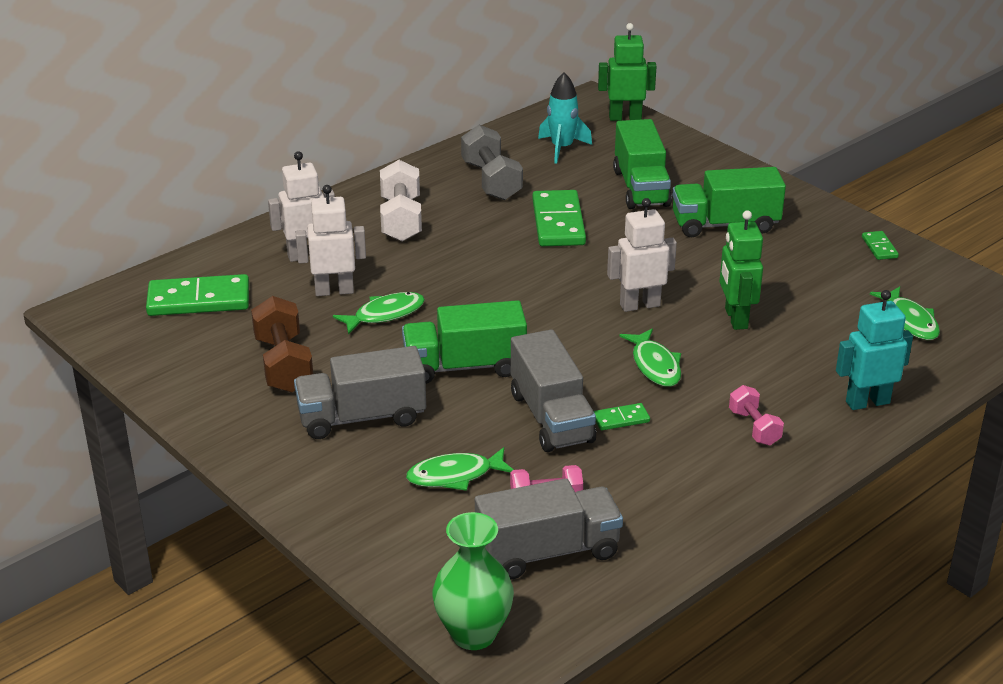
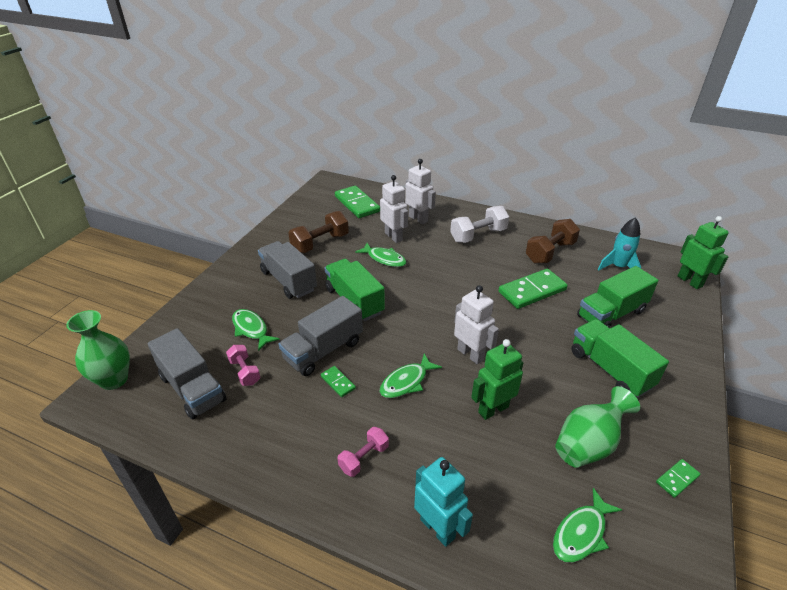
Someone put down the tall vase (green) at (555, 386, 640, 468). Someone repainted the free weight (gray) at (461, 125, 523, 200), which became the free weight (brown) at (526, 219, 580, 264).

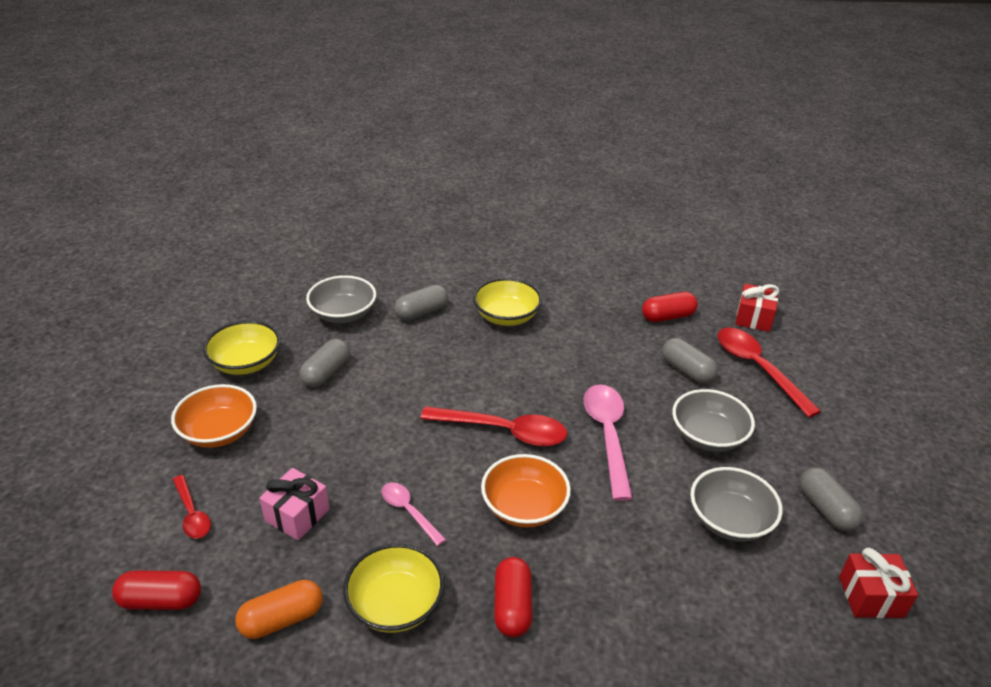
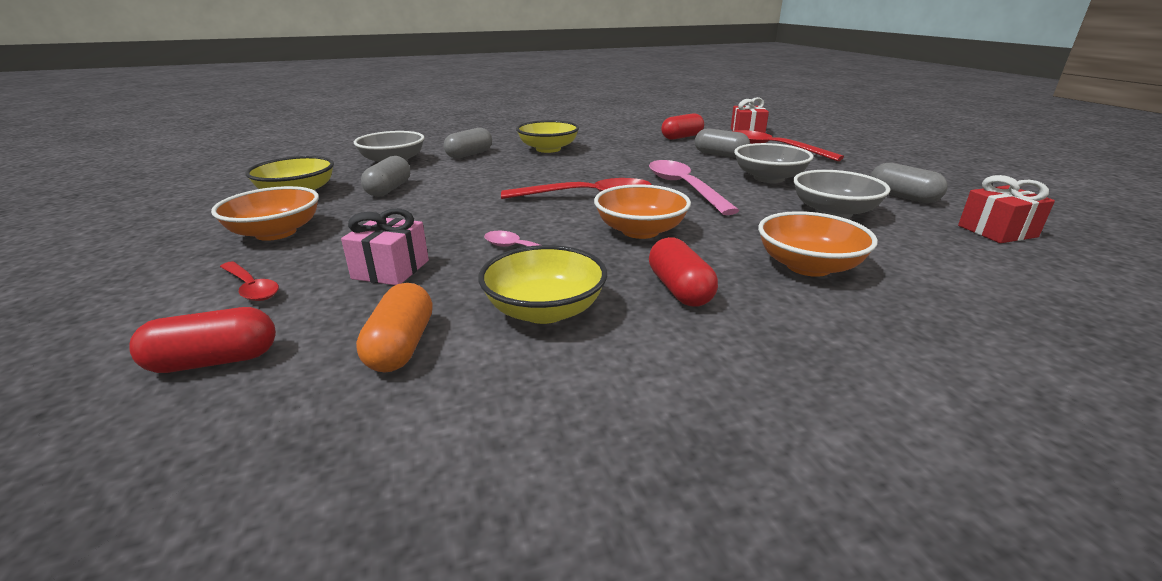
Someone put down the deep dish (bright orange) at (758, 211, 878, 277). Someone rotated the capsule (bright orange) at (235, 580, 323, 639) by 45 degrees counterclockwise.

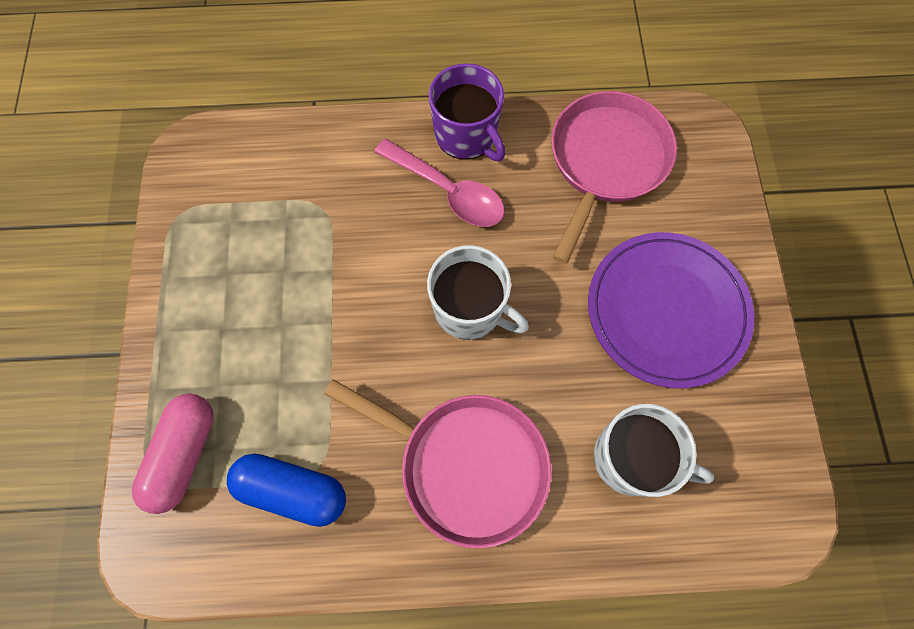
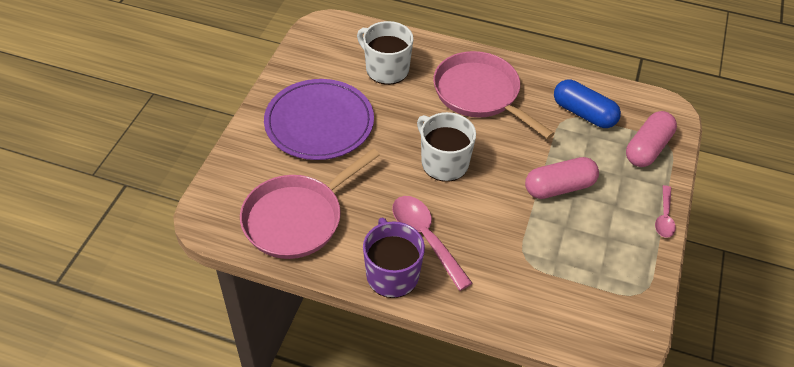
Someone put down the capsule (rosy) at (525, 157, 599, 199). Someone put down the tablespoon (rosy) at (655, 185, 676, 238).

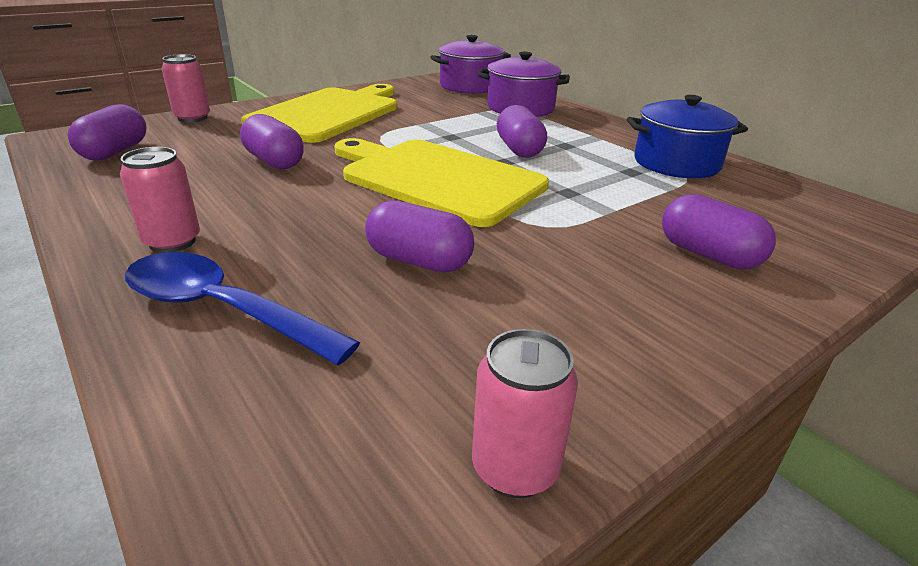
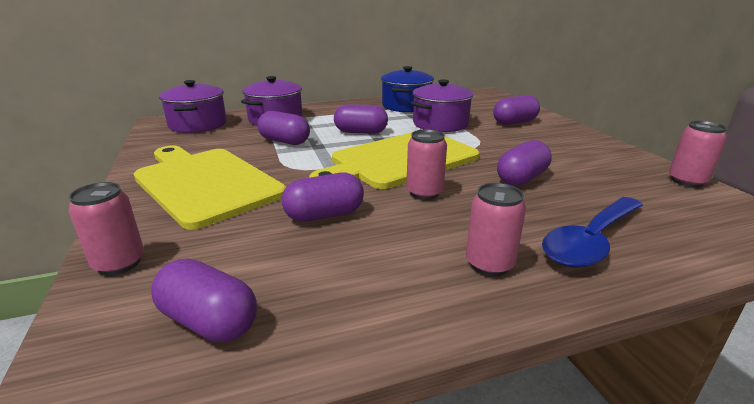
Someone put down the capsule (violet) at (257, 111, 310, 145). Someone put down the tin (rosy) at (406, 129, 447, 200). Someone put down the pot (violet) at (411, 80, 473, 132).

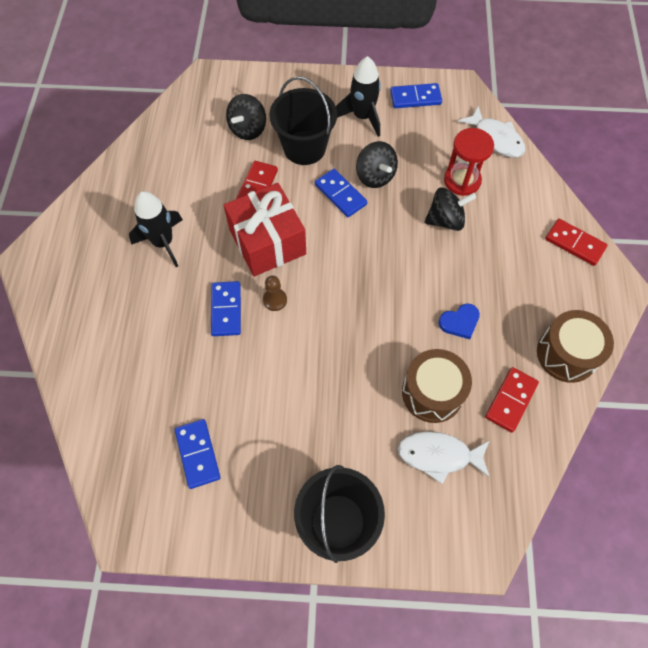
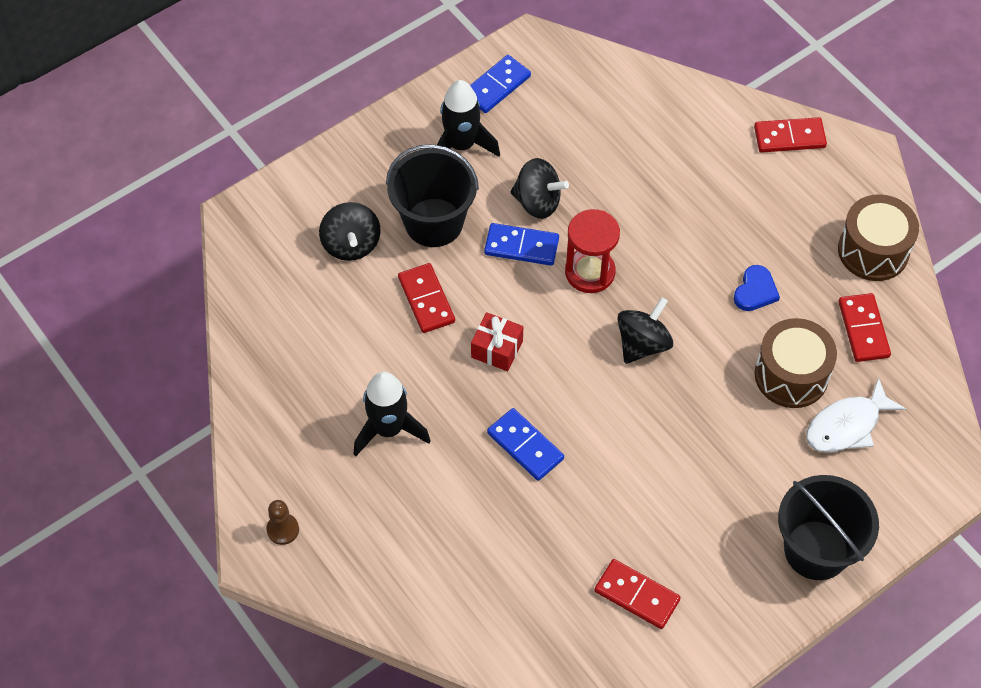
Someone took away the fish (snow-white) at (458, 106, 525, 157). Someone carried the pawn (brown) from (263, 276, 287, 311) to (267, 500, 299, 545). Someone carried the toy top (ebony) from (424, 187, 476, 231) to (617, 297, 673, 364). Someone carried the sandglass (crimson) from (444, 128, 494, 196) to (565, 209, 620, 293). Someone repainted the domino piece (blue) at (175, 419, 220, 489), which became the domino piece (crimson) at (594, 559, 681, 629). Someone scaled the present (crimson) at (224, 183, 306, 277) by 0.50.

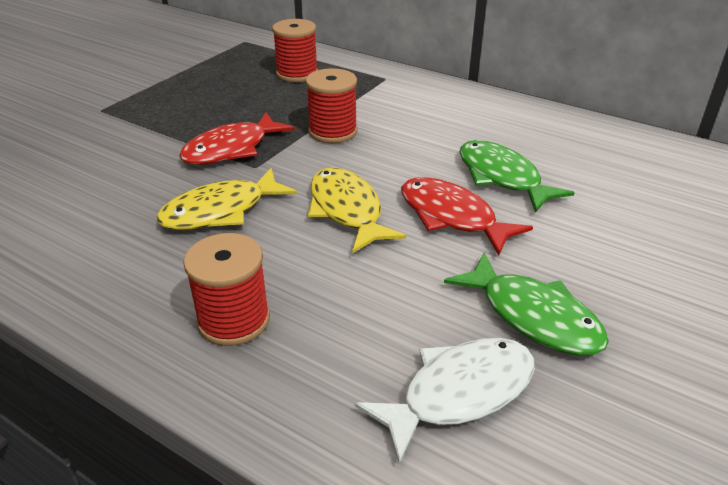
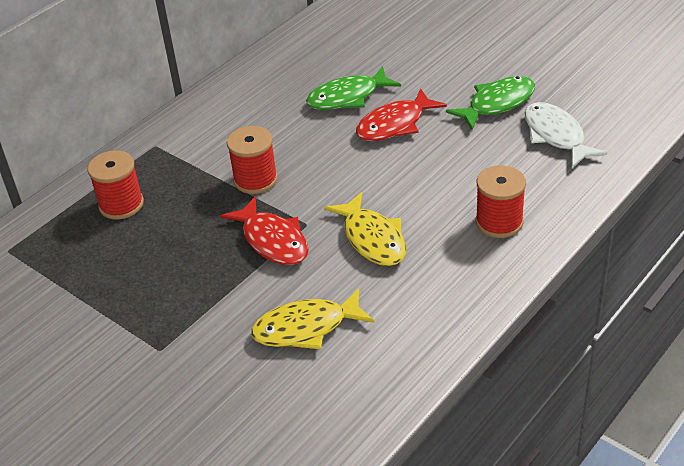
Someone carried the fish (golden) from (308, 167, 406, 254) to (251, 288, 374, 349).

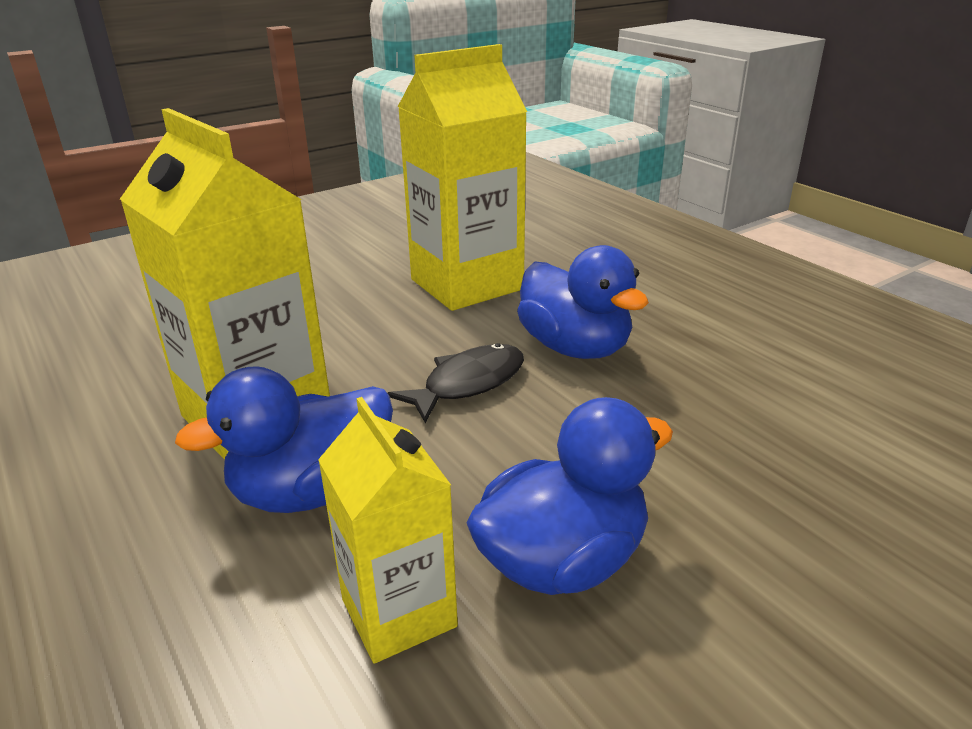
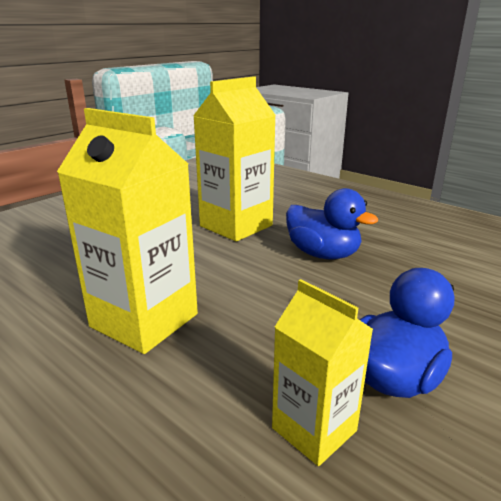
Someone took away the toy duck (blue) at (175, 366, 393, 513). Someone took away the fish (ebony) at (388, 343, 524, 423).

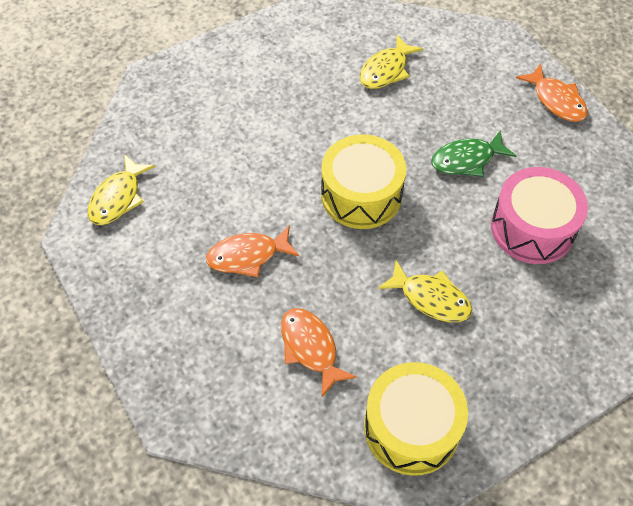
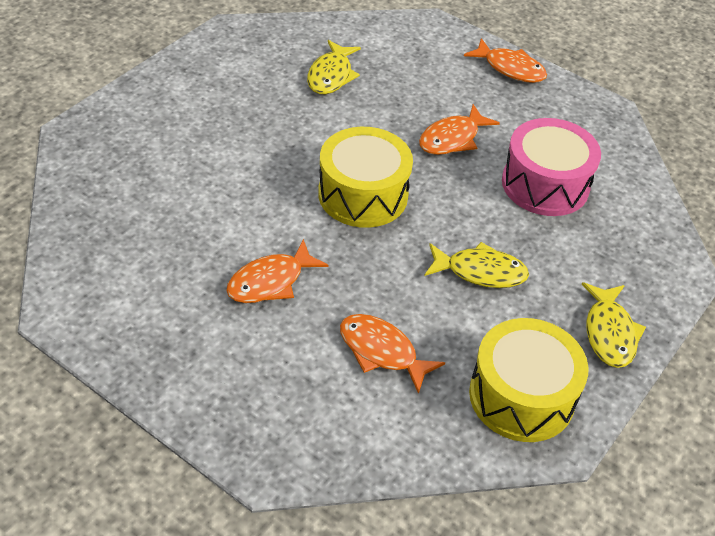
Someone carried the fish (golden) from (88, 154, 156, 225) to (582, 282, 646, 368). Someone repainted the fish (green) at (431, 131, 516, 177), which became the fish (bright orange) at (419, 104, 500, 155).

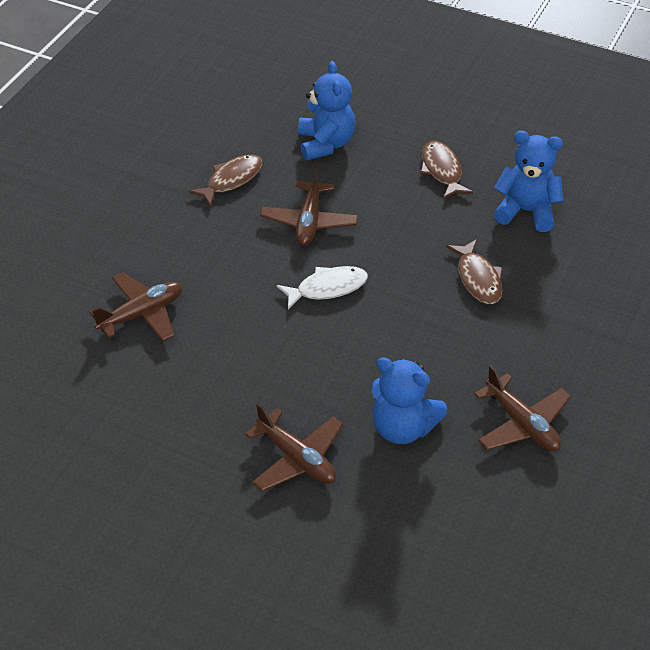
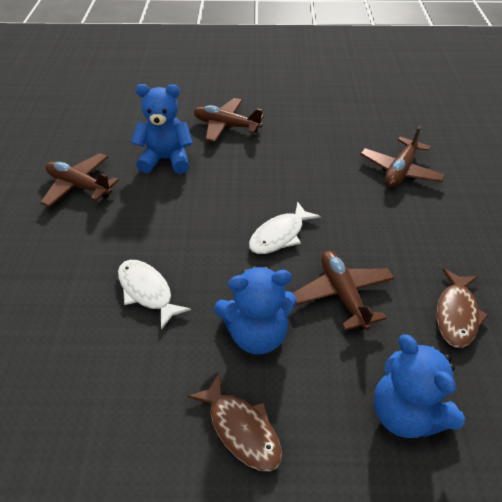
Someone carried the teddy bear (blue) from (494, 131, 564, 232) to (214, 266, 296, 354). Someone repainted the fish (brown) at (446, 239, 503, 304), which became the fish (snow-white) at (118, 260, 191, 330).

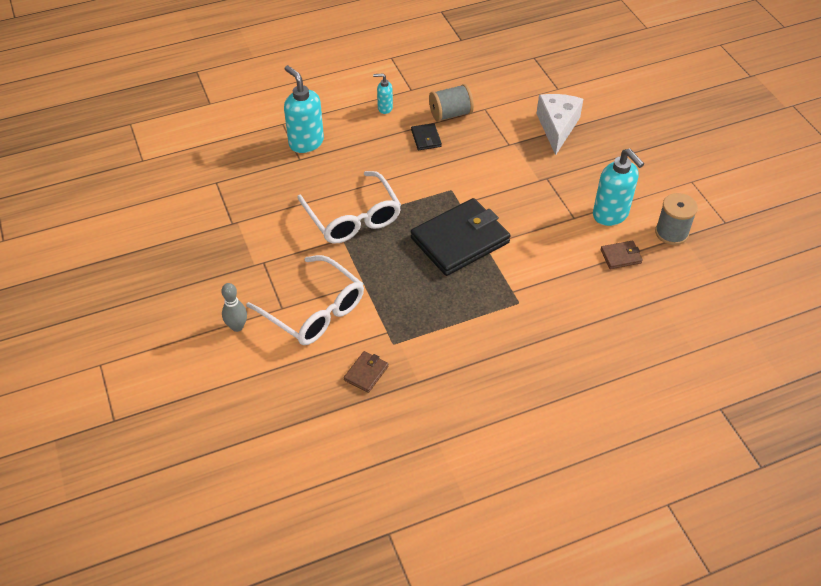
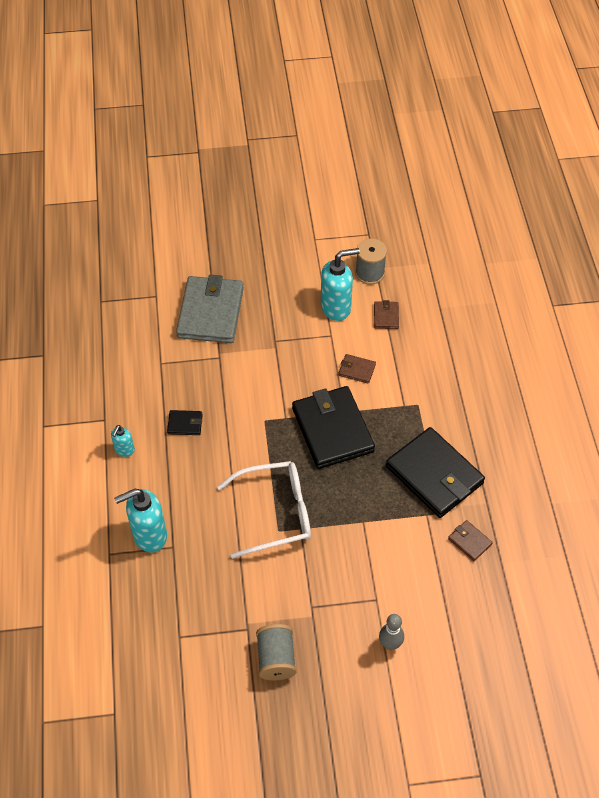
Someone took away the eyeglasses (snow-white) at (246, 255, 364, 345). Someone put down the billfold (brown) at (338, 354, 376, 384). Someone put down the billfold (ebony) at (386, 427, 485, 518). Someone carried the reel of thread (gray) from (429, 84, 474, 122) to (256, 624, 296, 680). Someone swapped the piece of cheese (snow-white) at (536, 94, 583, 155) for the billfold (gray) at (176, 275, 244, 343).

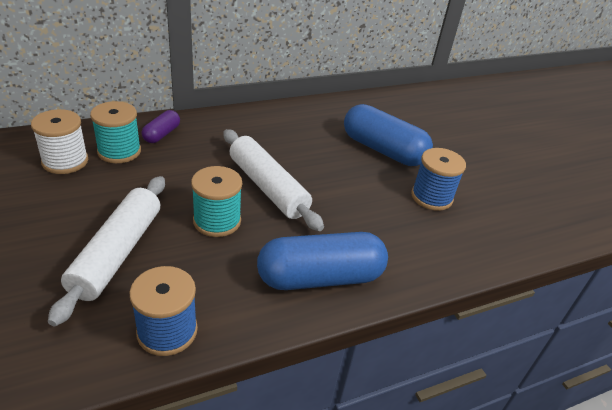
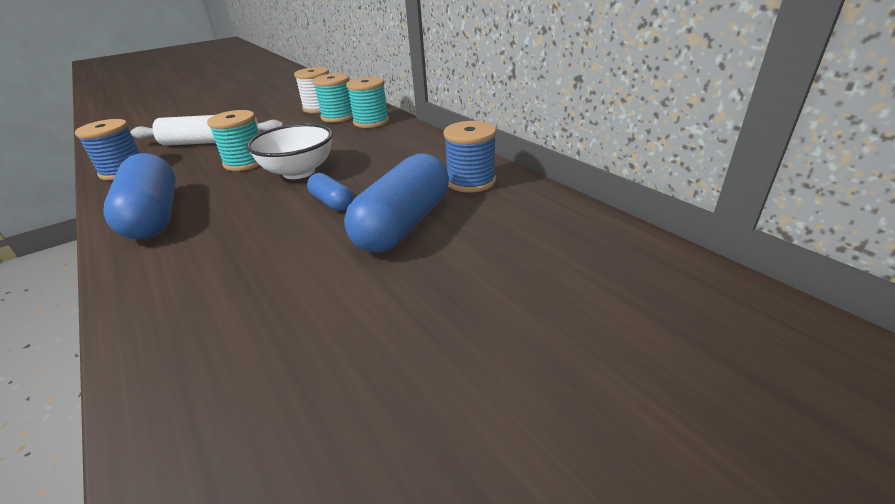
Someone put down the capsule (blue) at (307, 173, 353, 211). Someone carried the reel of thread (blue) from (411, 148, 466, 211) to (444, 121, 496, 193). Someone swapped the capsule (violet) at (142, 110, 180, 143) for the reel of thread (teal) at (346, 77, 389, 128). Someone swapped the dough roller (snow-white) at (223, 129, 324, 231) for the deep dish (snow-white) at (246, 123, 333, 179).

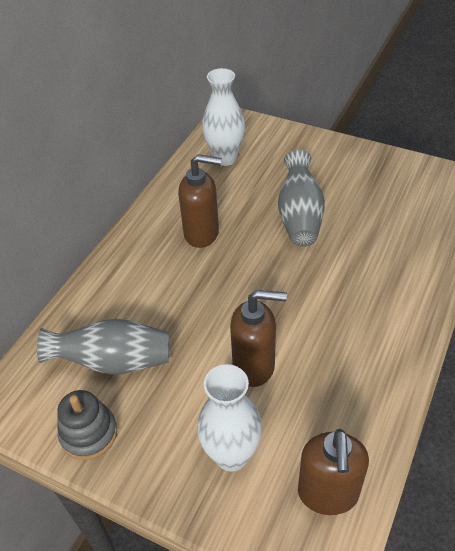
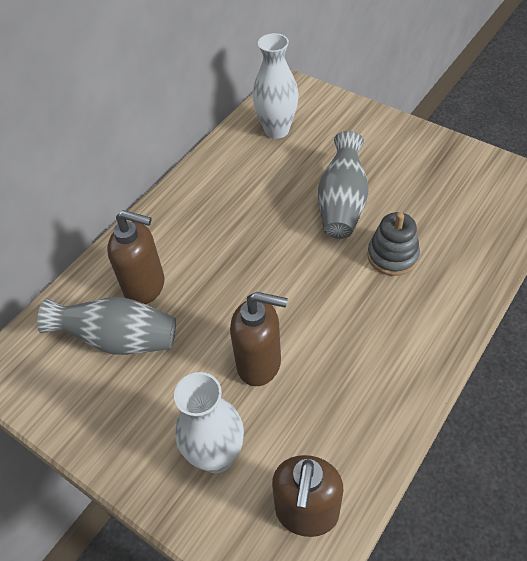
Someone carried the ring stacker (gray) from (57, 390, 117, 460) to (367, 212, 420, 276). Someone carried the soap dispenser (brown) from (178, 154, 222, 248) to (107, 210, 165, 305).

